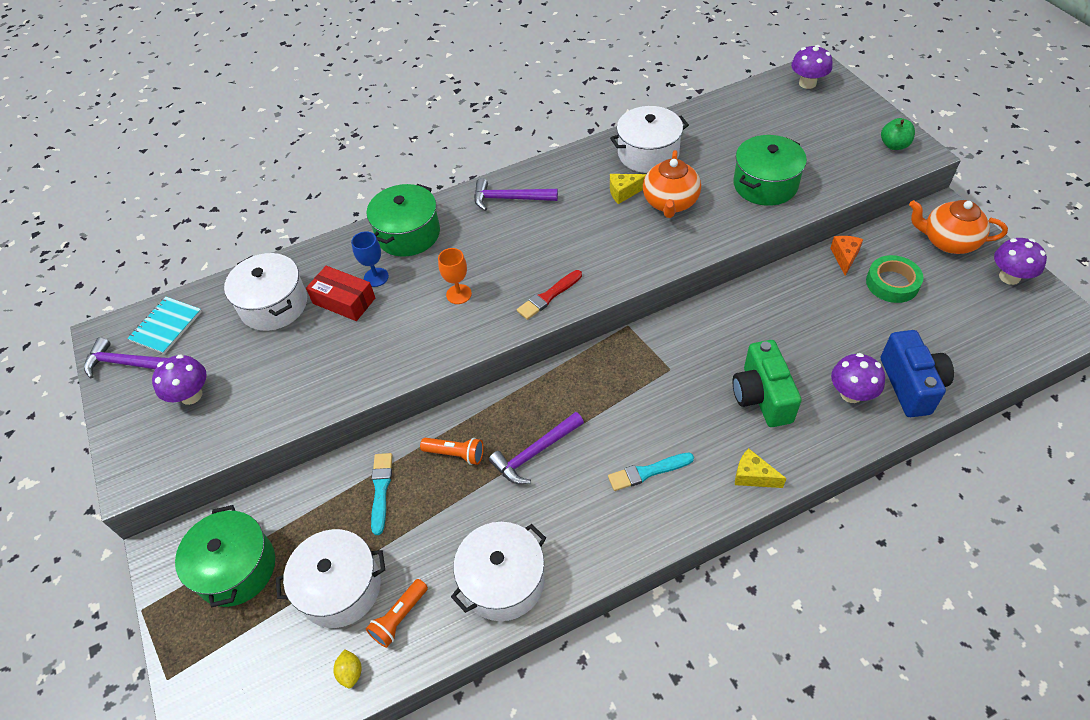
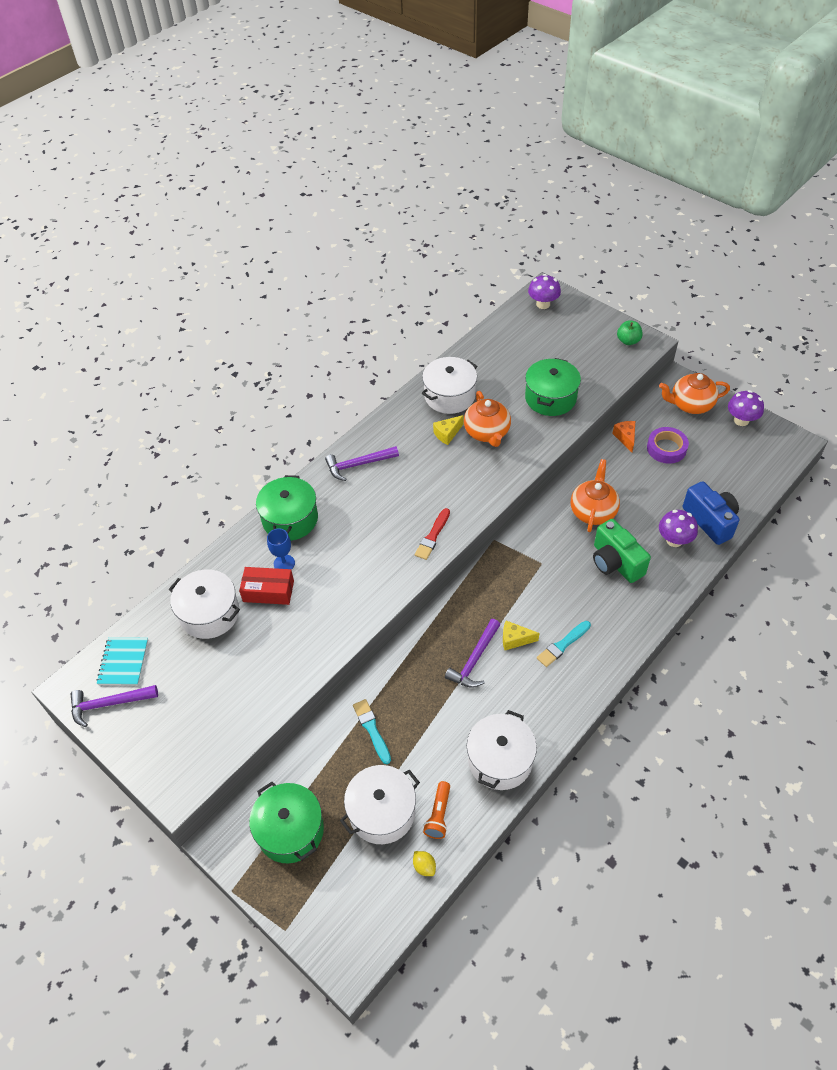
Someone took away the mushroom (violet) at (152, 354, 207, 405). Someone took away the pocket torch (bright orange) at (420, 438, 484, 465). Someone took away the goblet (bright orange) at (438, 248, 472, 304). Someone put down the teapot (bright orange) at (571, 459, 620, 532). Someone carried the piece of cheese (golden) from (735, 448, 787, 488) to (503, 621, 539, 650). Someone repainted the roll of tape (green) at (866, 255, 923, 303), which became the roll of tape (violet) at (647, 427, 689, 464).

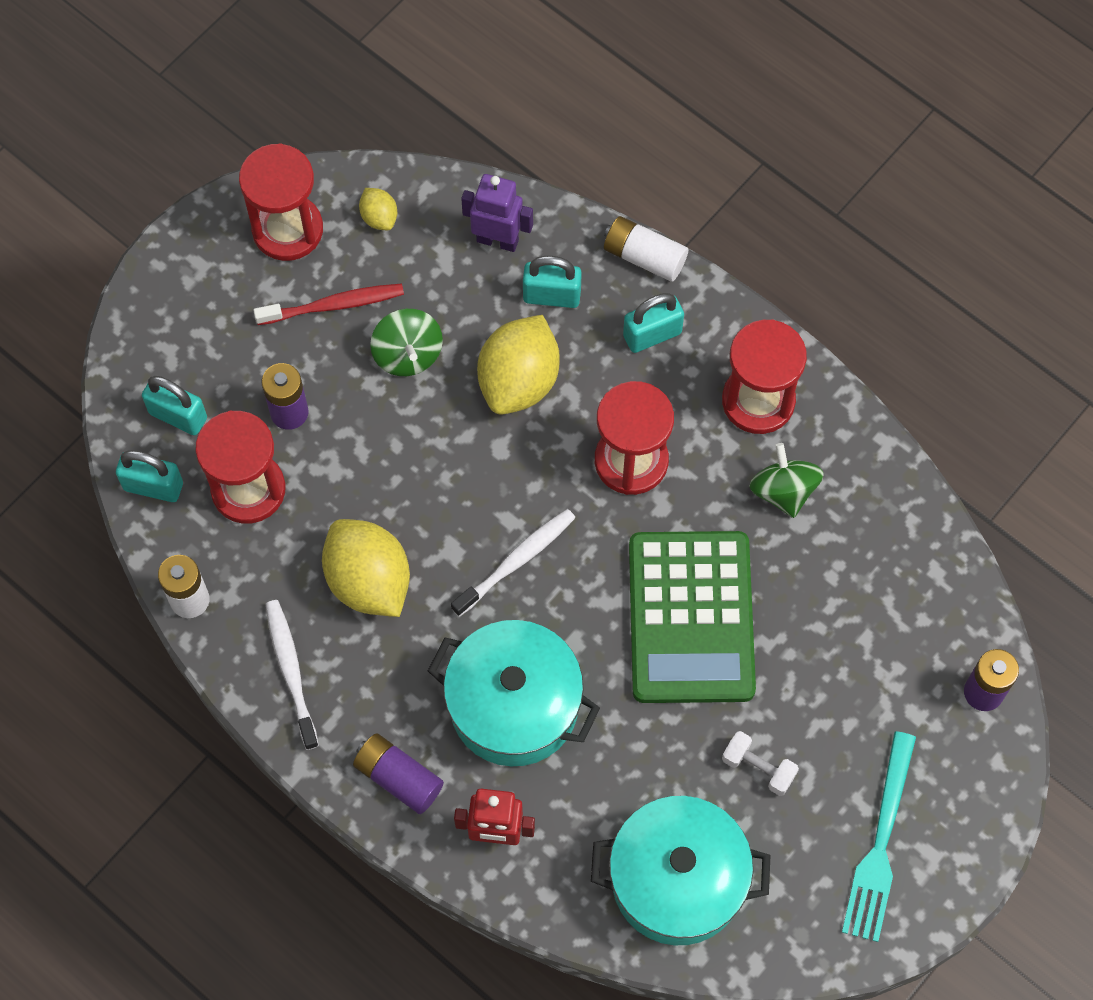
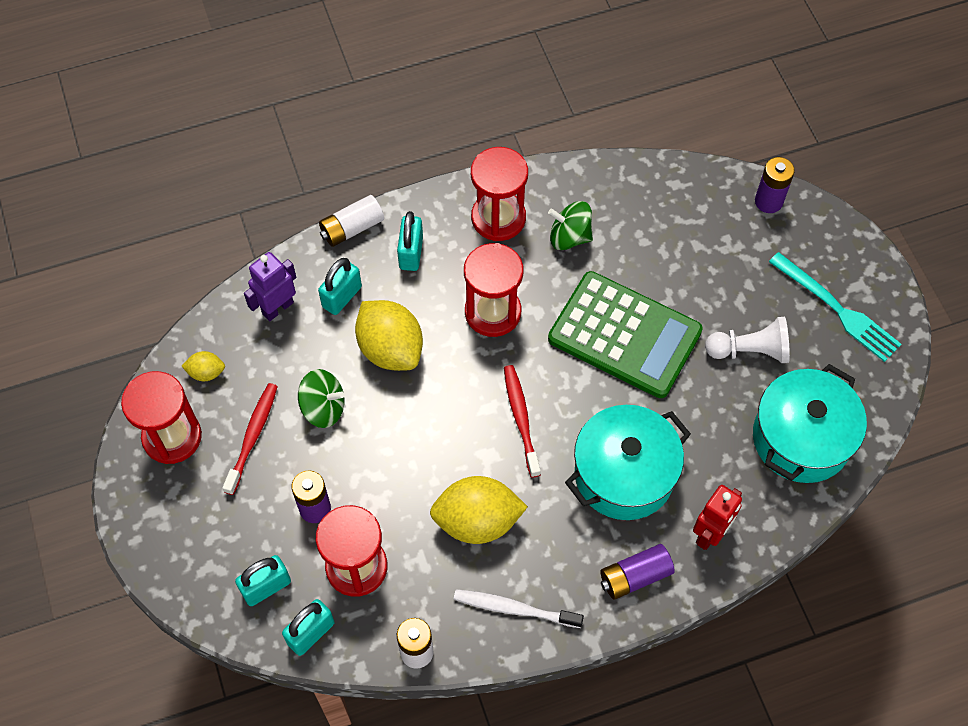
Someone swapped the free weight (snow-white) at (722, 731, 799, 796) for the pawn (snow-white) at (705, 317, 790, 363). Someone repainted the dental brush (snow-white) at (451, 509, 576, 617), which became the dental brush (crimson) at (504, 365, 541, 478).

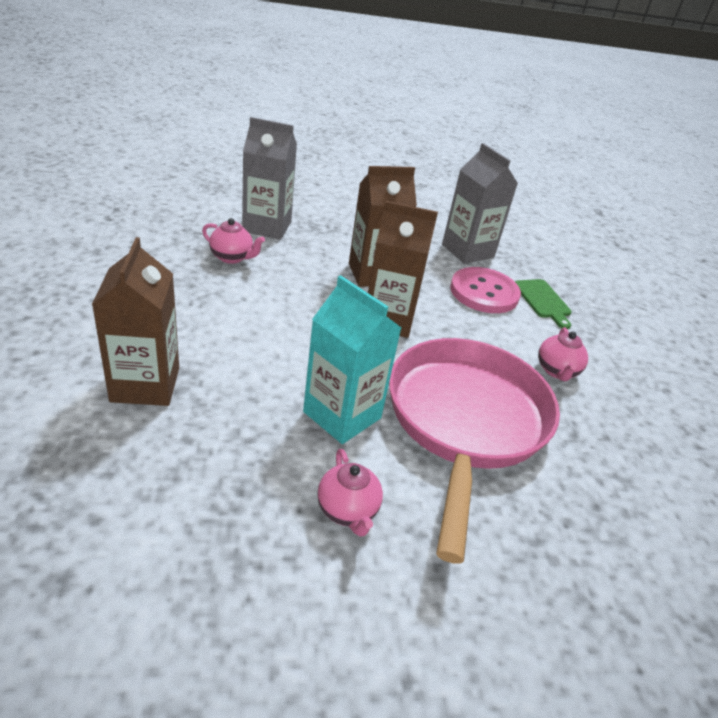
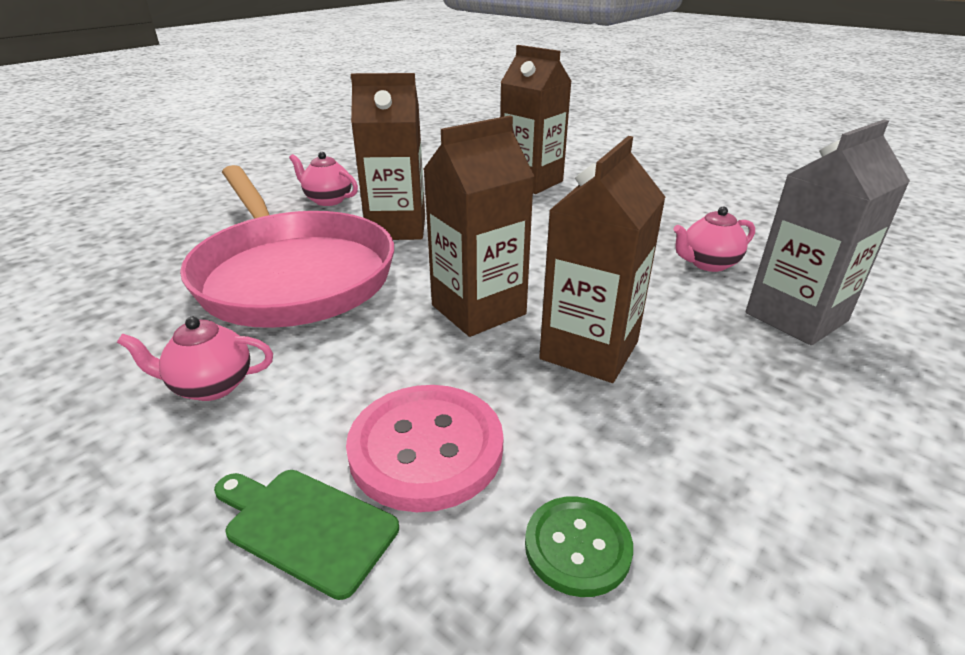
Someone swapped the carton (gray) at (442, 143, 518, 264) for the sewing button (green) at (525, 496, 633, 597). Someone repainted the carton (teal) at (303, 275, 401, 444), which became the carton (brown) at (351, 73, 425, 240). Someone rotated the teapot (rosy) at (538, 327, 588, 381) by 60 degrees counterclockwise.

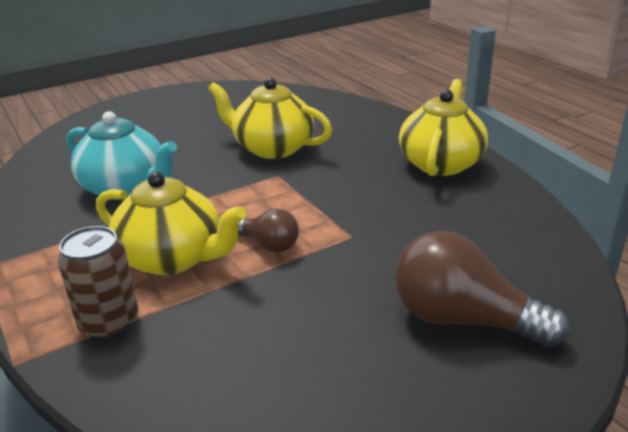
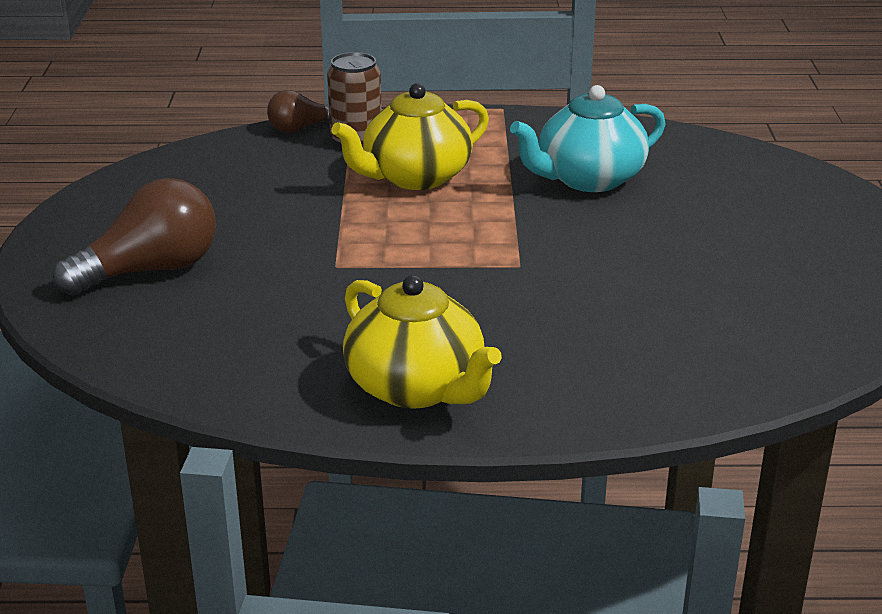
Someone took away the teapot (golden) at (208, 77, 332, 159). Someone carried the light bulb (brown) from (238, 209, 299, 252) to (267, 90, 329, 133).

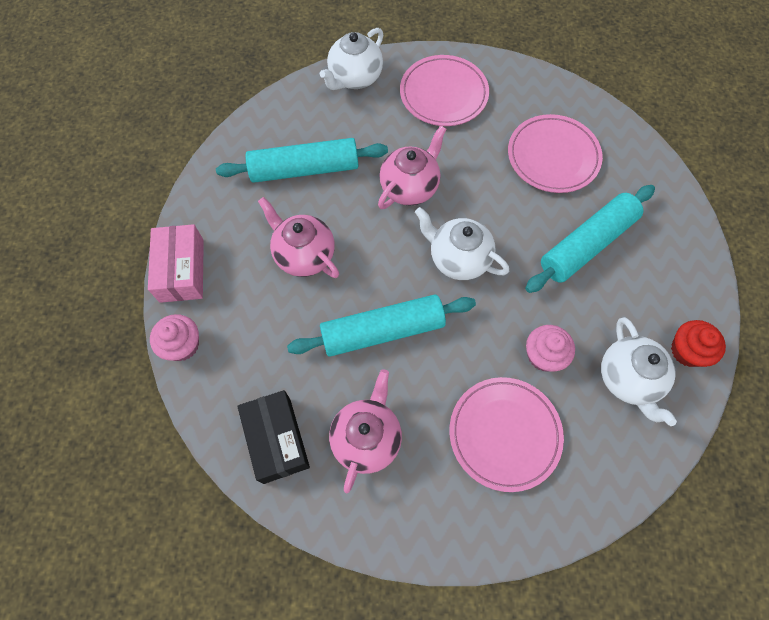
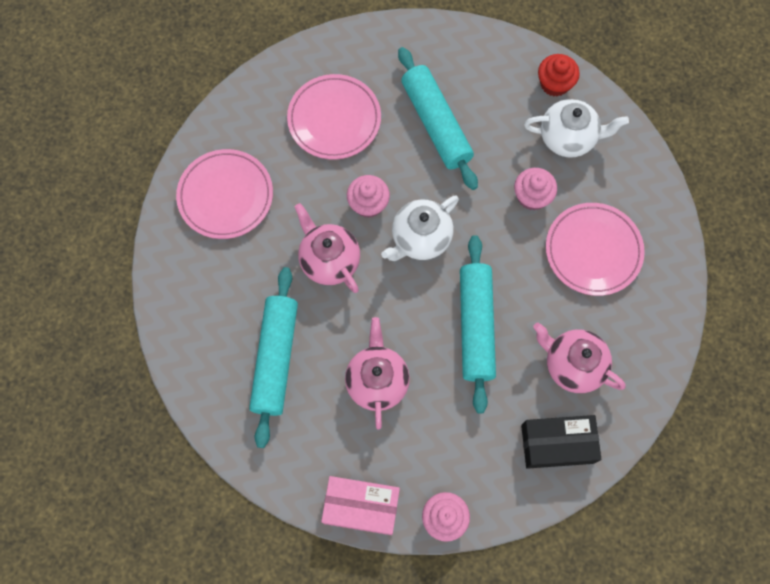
Someone took away the teapot (snow-white) at (320, 28, 383, 90). Someone put down the fairy cake (rosy) at (347, 175, 390, 218). Someone rotated the teapot (rosy) at (258, 197, 339, 278) by 120 degrees clockwise.

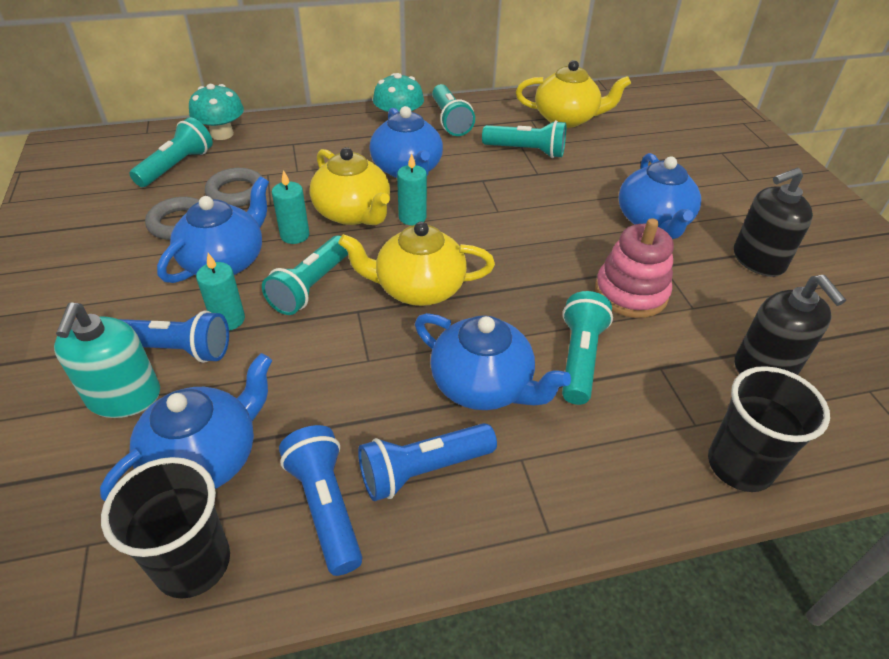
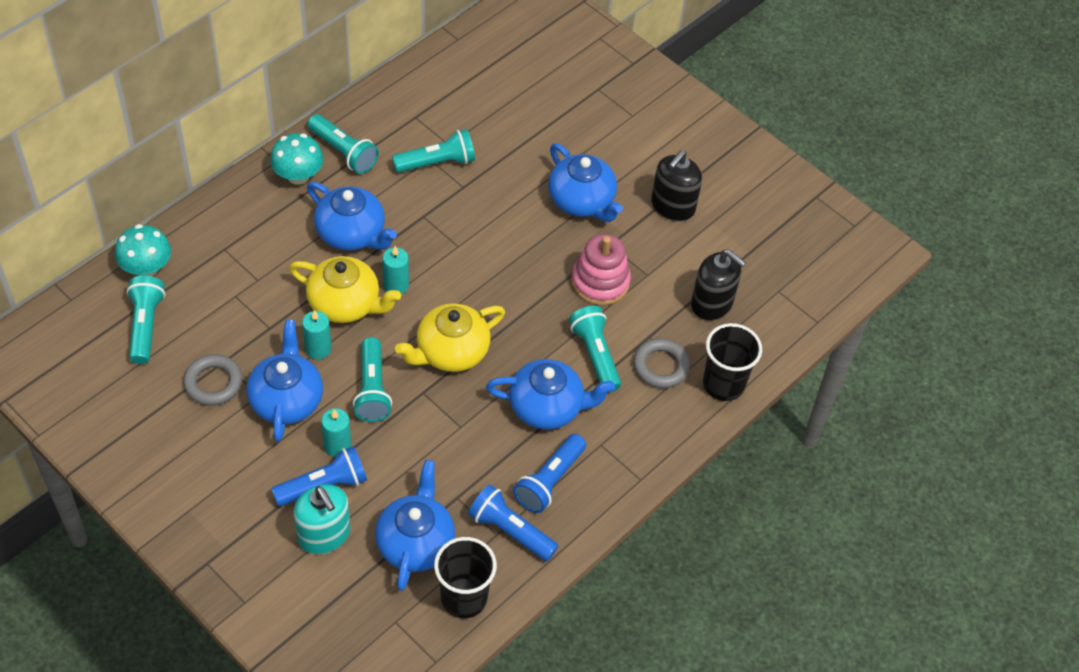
Someone took away the teapot (golden) at (516, 60, 631, 128). Someone carried the torus (gray) from (205, 168, 263, 207) to (633, 338, 690, 388).

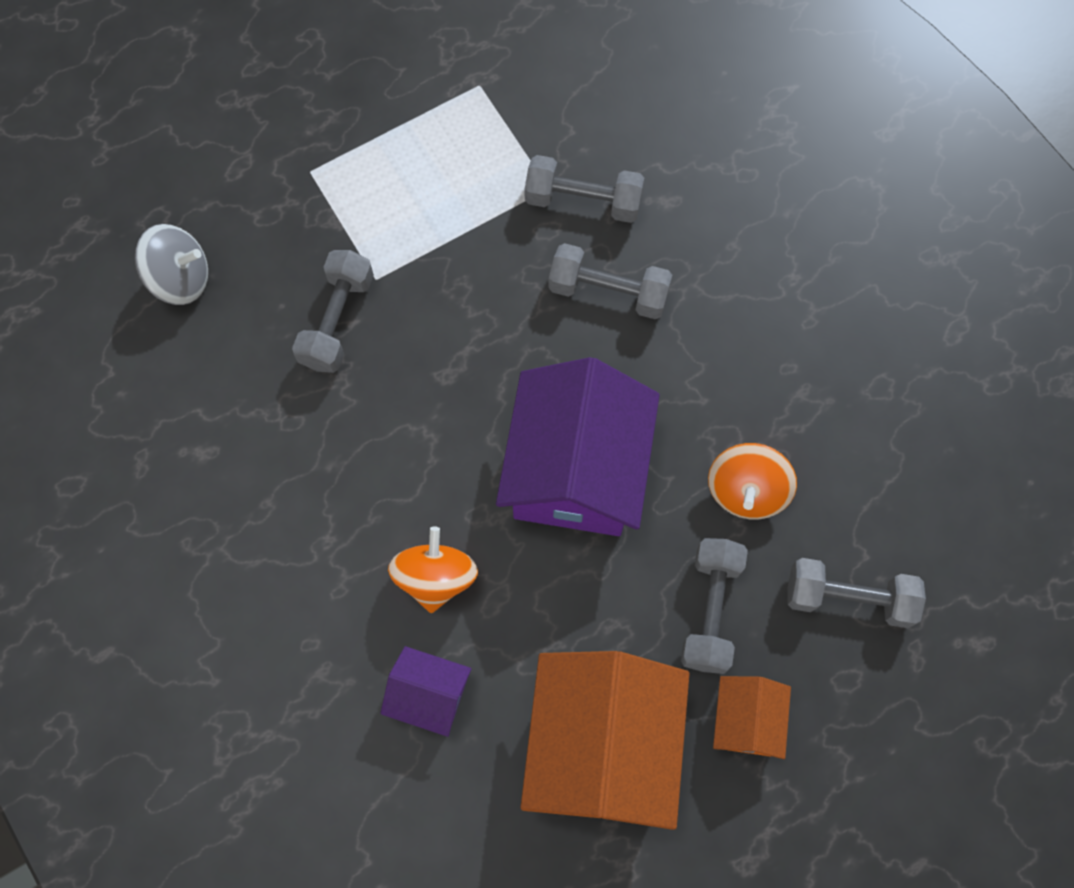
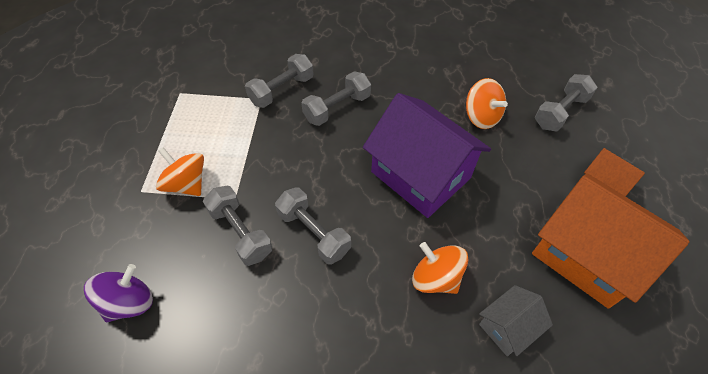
Someone put down the toy top (bright orange) at (156, 147, 204, 196). Someone carried the free weight (gray) from (681, 538, 748, 674) to (275, 188, 351, 265). Someone repainted the toy top (gray) at (135, 224, 208, 305), which became the toy top (violet) at (84, 264, 153, 322). Someone repainted the house (violet) at (381, 646, 472, 737), which became the house (gray) at (479, 285, 553, 356).

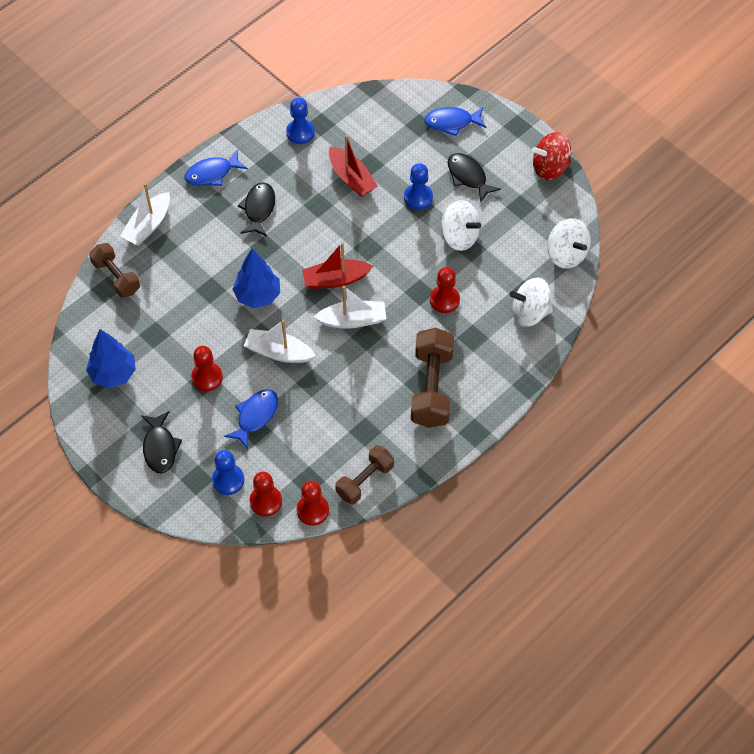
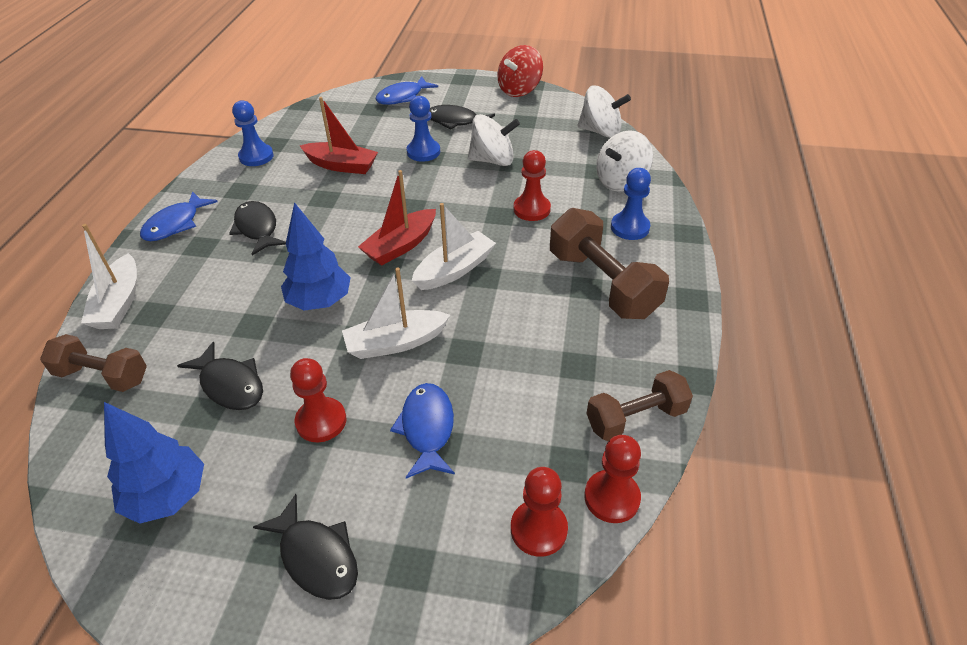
Someone put down the fish (ebony) at (177, 341, 263, 410). Someone carried the pawn (blue) from (212, 450, 244, 495) to (611, 168, 651, 240). Someone rotated the free weight (brown) at (335, 445, 394, 505) by 60 degrees clockwise.

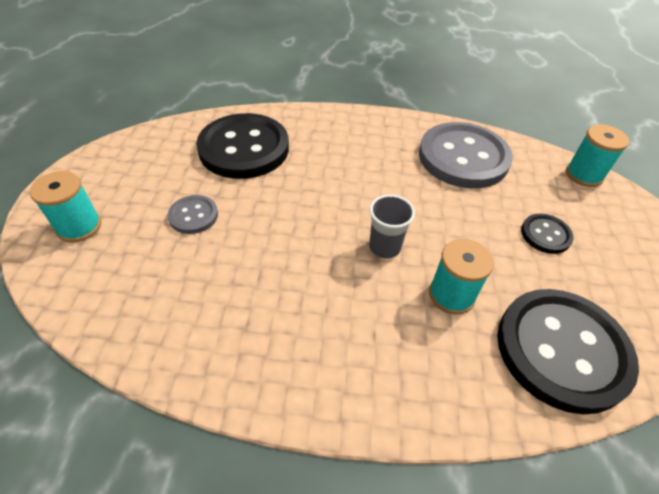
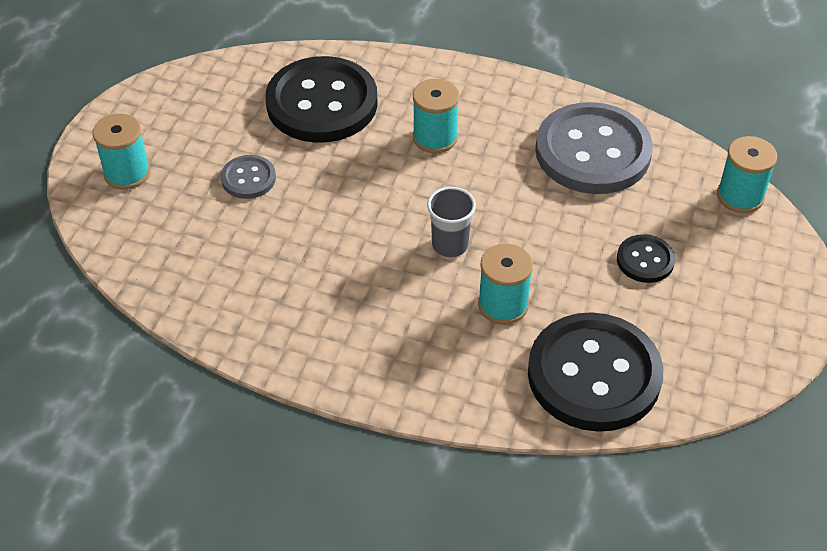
Someone put down the reel of thread (teal) at (413, 79, 459, 153).

